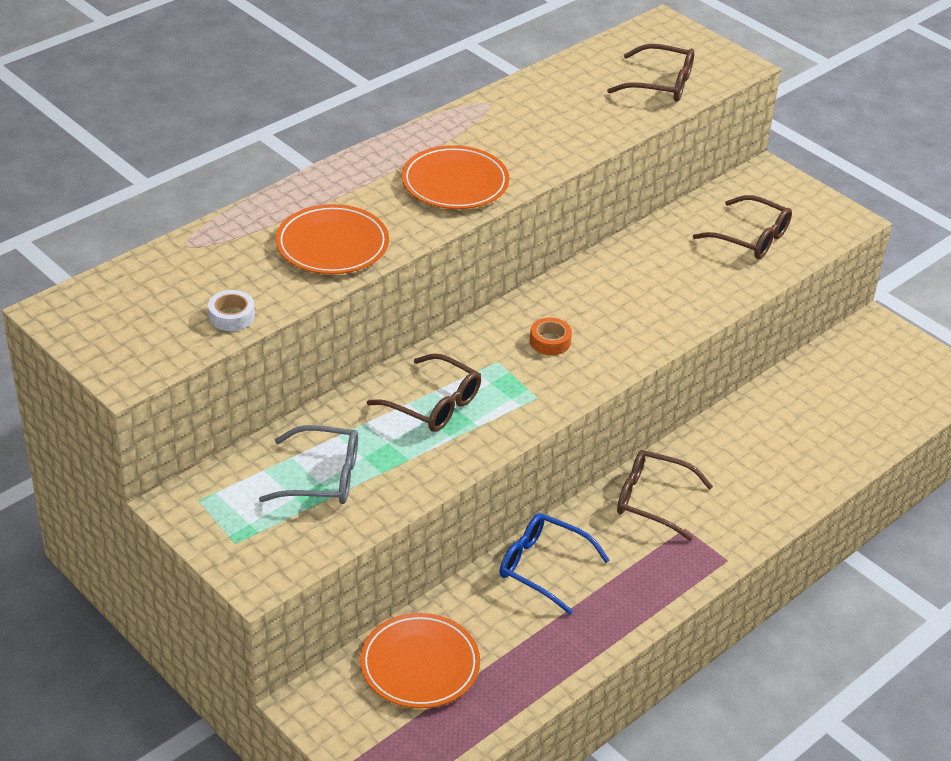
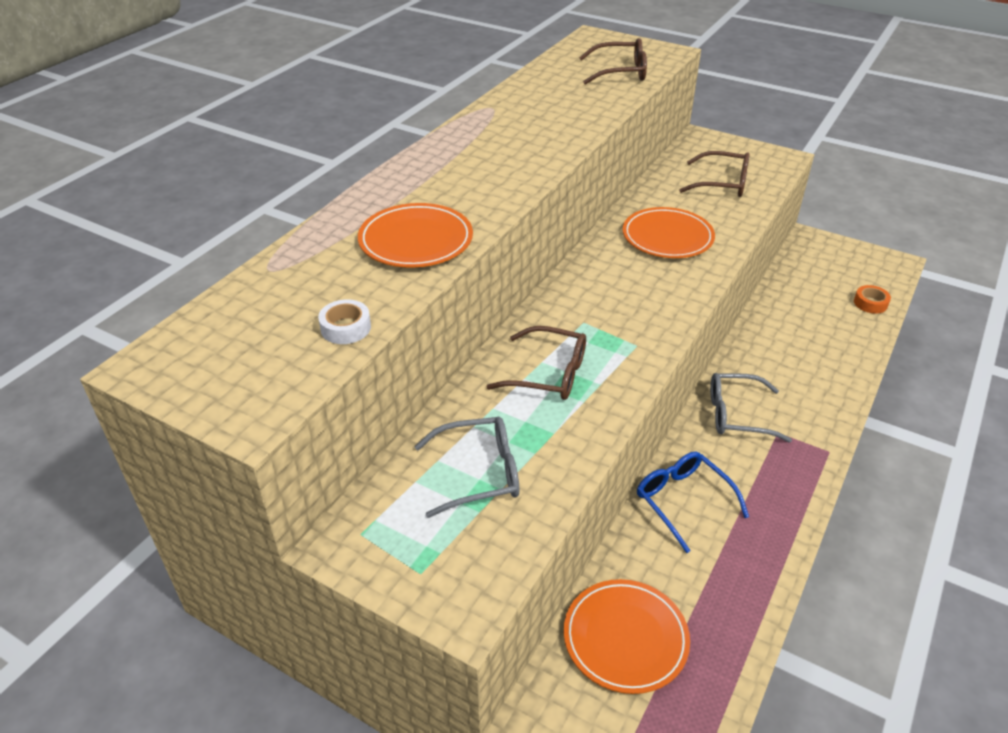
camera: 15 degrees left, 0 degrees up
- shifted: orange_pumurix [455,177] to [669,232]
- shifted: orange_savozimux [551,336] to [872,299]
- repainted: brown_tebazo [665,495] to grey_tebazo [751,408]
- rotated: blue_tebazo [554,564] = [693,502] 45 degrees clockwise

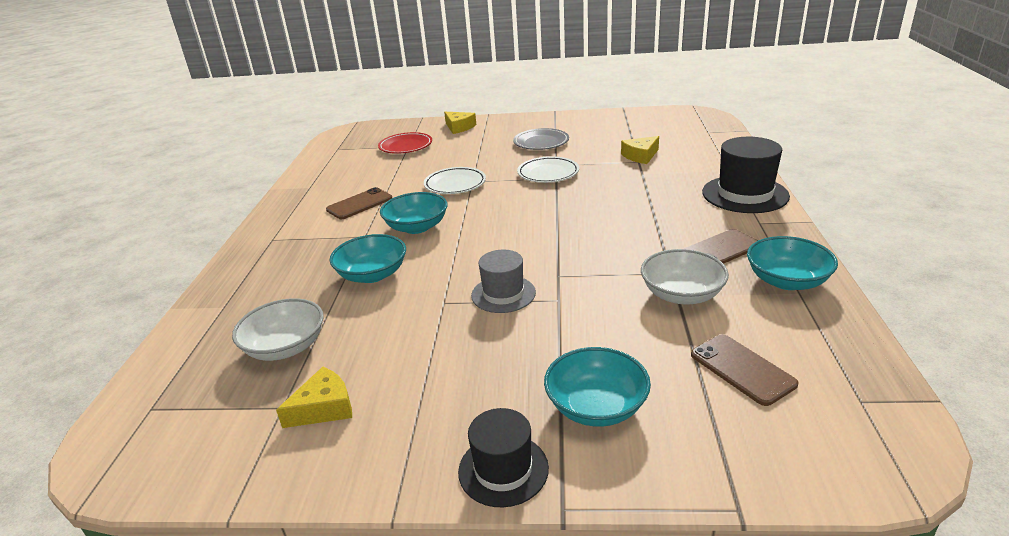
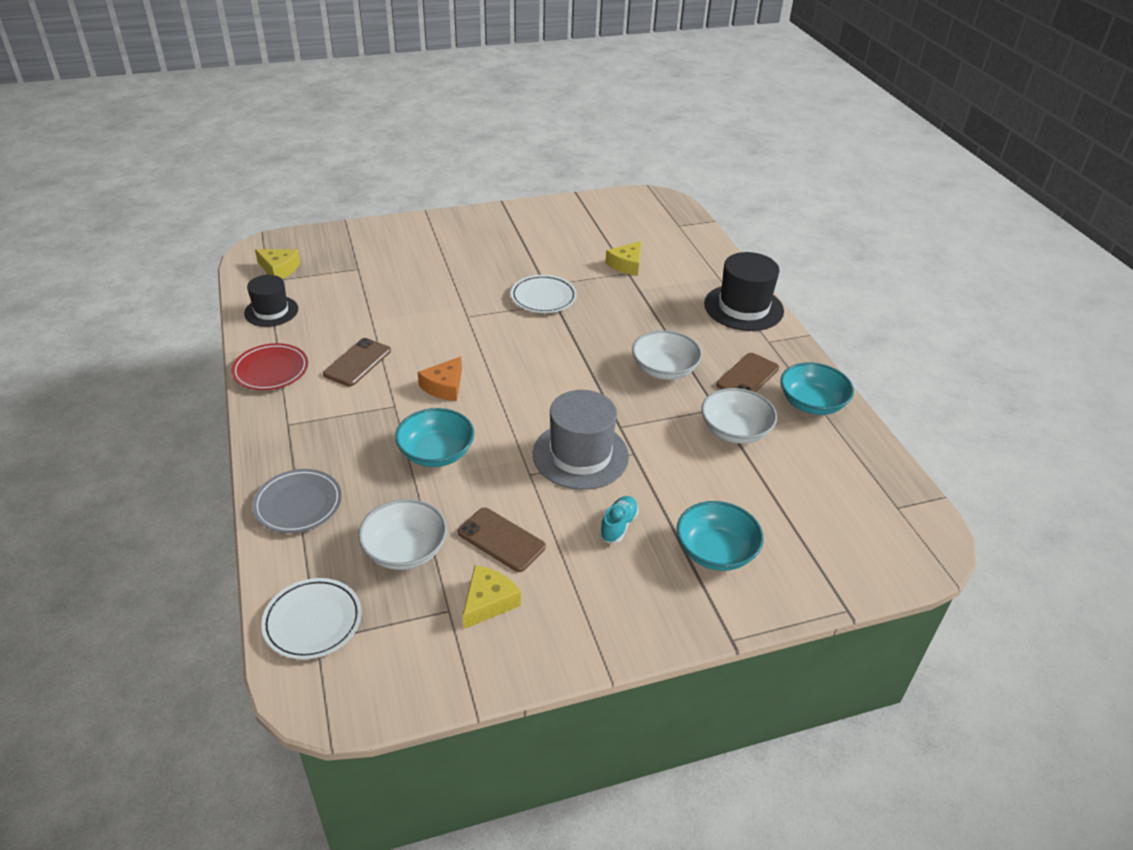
camera: 25 degrees left, 10 degrees up
- shifted: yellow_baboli [460,123] to [277,264]
- shifted: grey_pumurix [541,139] to [297,501]
- shifted: red_pumurix [405,143] to [269,366]
- shifted: white_pumurix [455,180] to [311,618]
- swapped: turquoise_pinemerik [414,213] to orange_baboli [440,378]
- scaled: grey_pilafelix [503,281] = [581,440] x1.56
- shifted: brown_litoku [744,370] to [502,540]
- shifted: black_pilafelix [503,457] to [271,301]
- new: white_pinemerik [667,355]
- new: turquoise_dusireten [619,519]

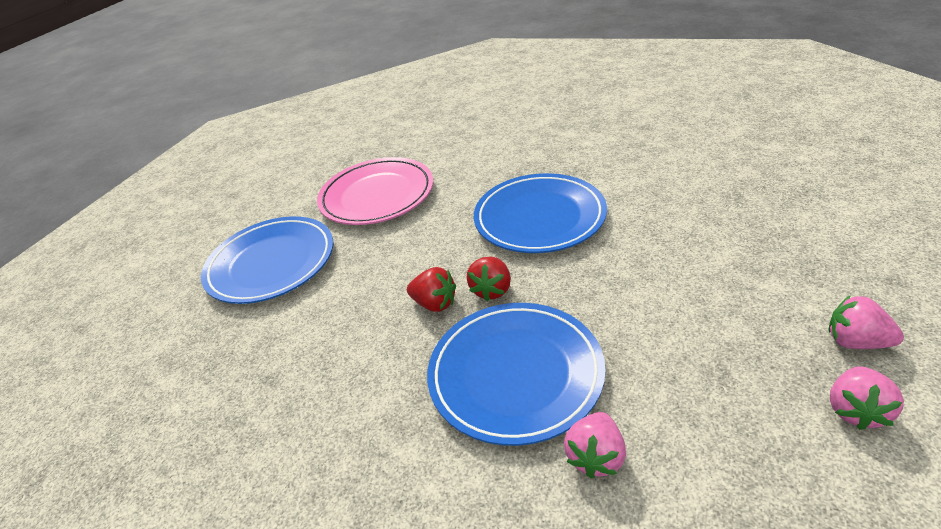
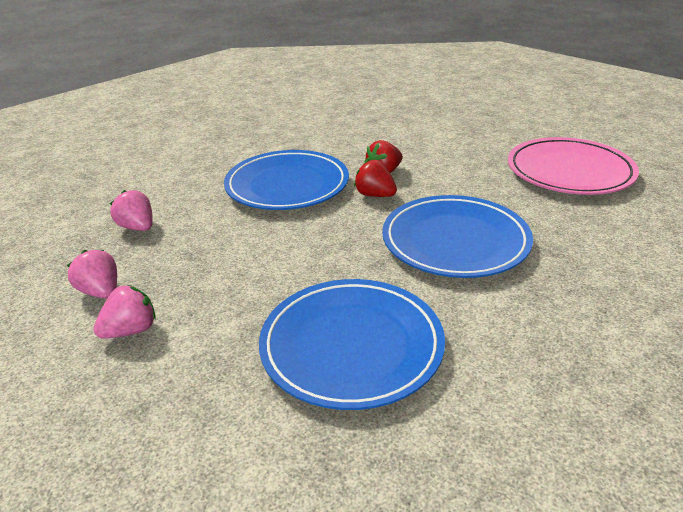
camera: 110 degrees right, 5 degrees down
- shifted: blue_pumurix [267,260] to [352,344]
- shifted: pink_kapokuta [595,445] to [131,210]

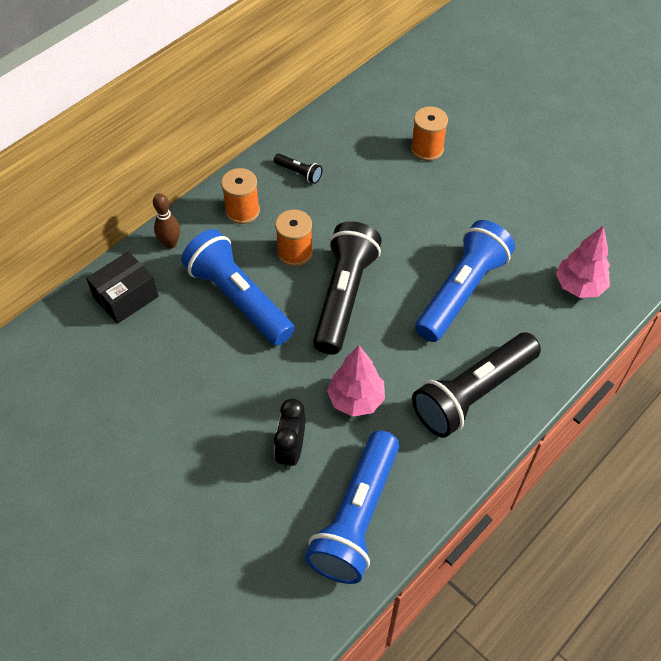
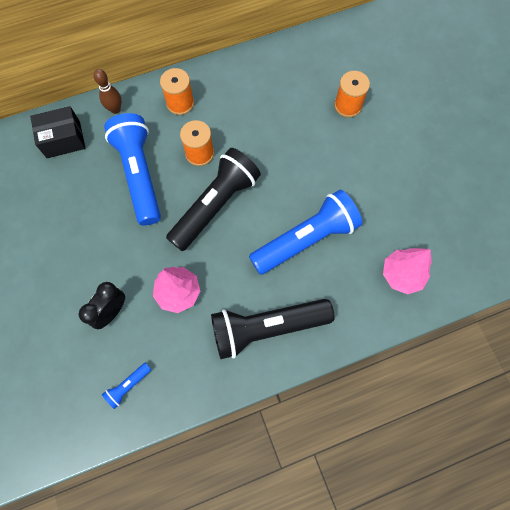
camera: 25 degrees right, 15 degrees up
- gone: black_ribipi [298,168]
- scaled: blue_ribipi [352,507] = [126,386] x0.42

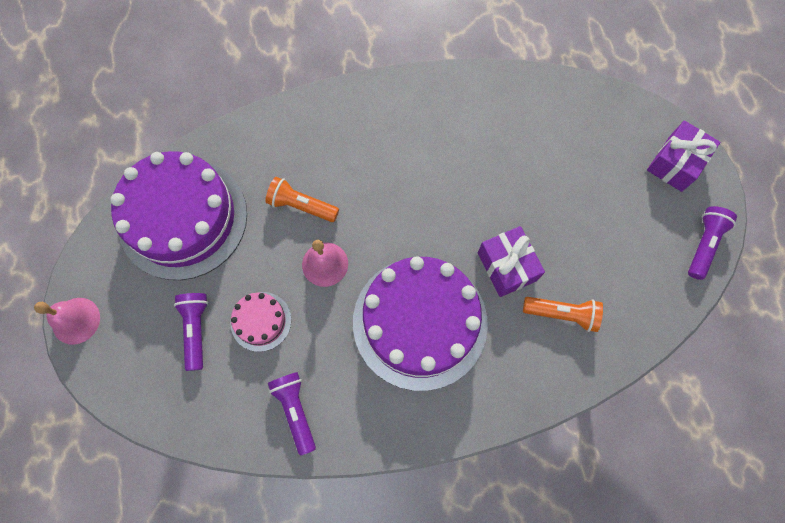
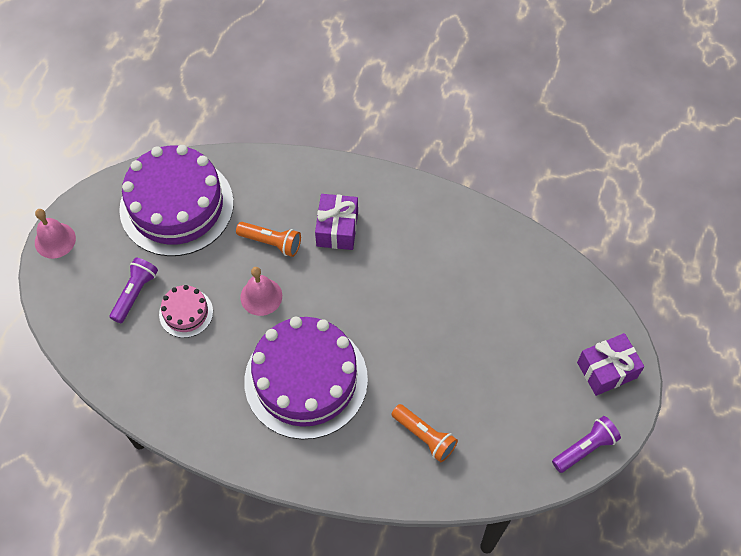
camera: 30 degrees right, 10 degrees down
- rotated: orange_ribipi [302,199] = [268,239] 150 degrees clockwise
- shifted: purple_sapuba [511,261] to [336,222]
- gone: purple_ribipi [292,414]

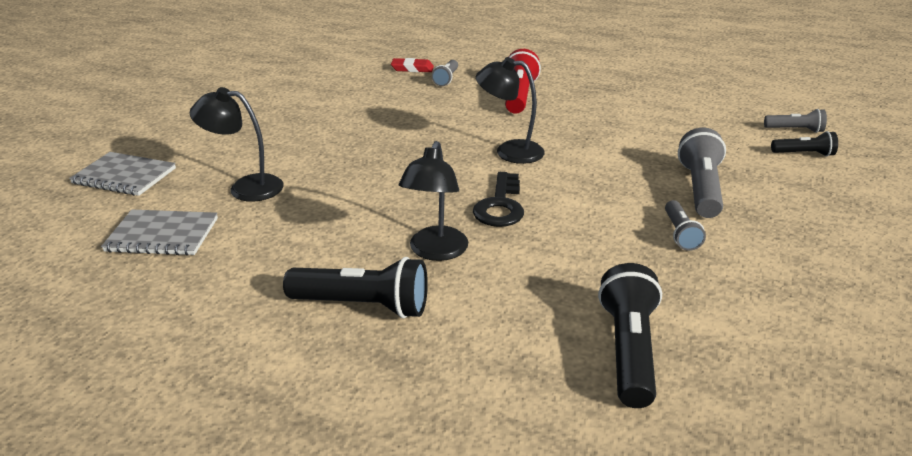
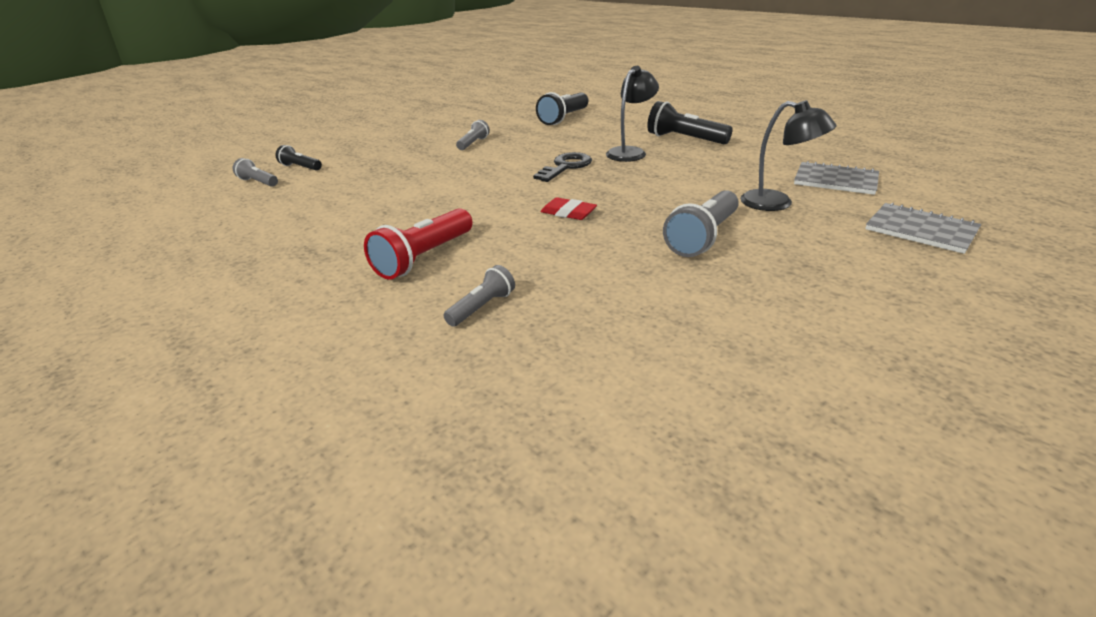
camera: 155 degrees left, 0 degrees up
- gone: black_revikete [510,110]
- shifted: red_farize [412,65] to [569,208]
- shifted: grey_ribipi [702,173] to [701,223]

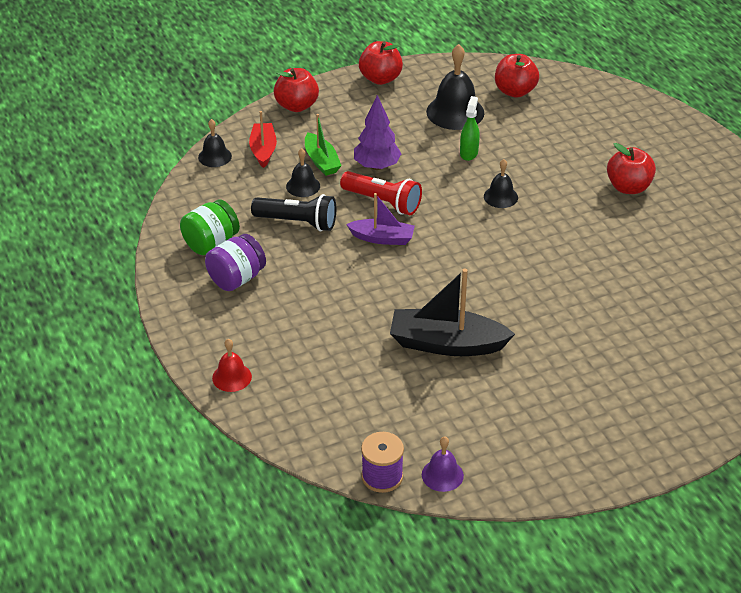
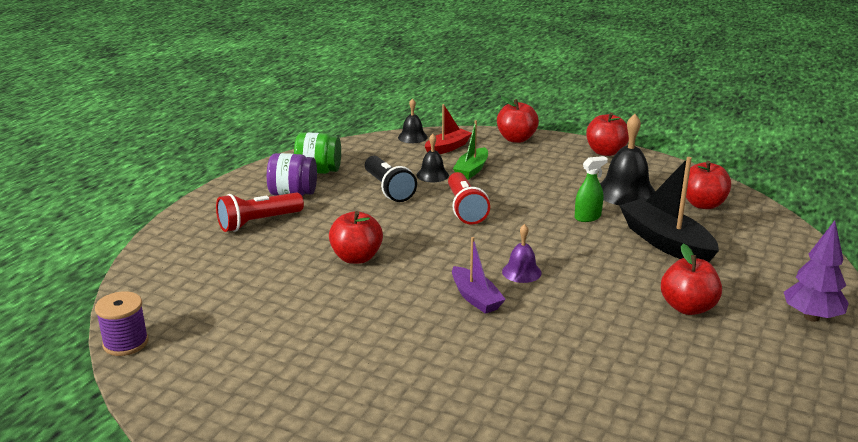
camera: 50 degrees right, 15 degrees down
- shifted: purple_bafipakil [378,132] to [816,271]
- gone: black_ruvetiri [501,183]
- shifted: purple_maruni [380,219] to [479,275]
- shifted: black_maruni [452,312] to [669,209]
- gone: red_ruvetiri [232,365]
- shifted: purple_ruvetiri [443,464] to [522,253]
- new: red_ribipi [260,212]
- new: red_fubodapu [356,237]

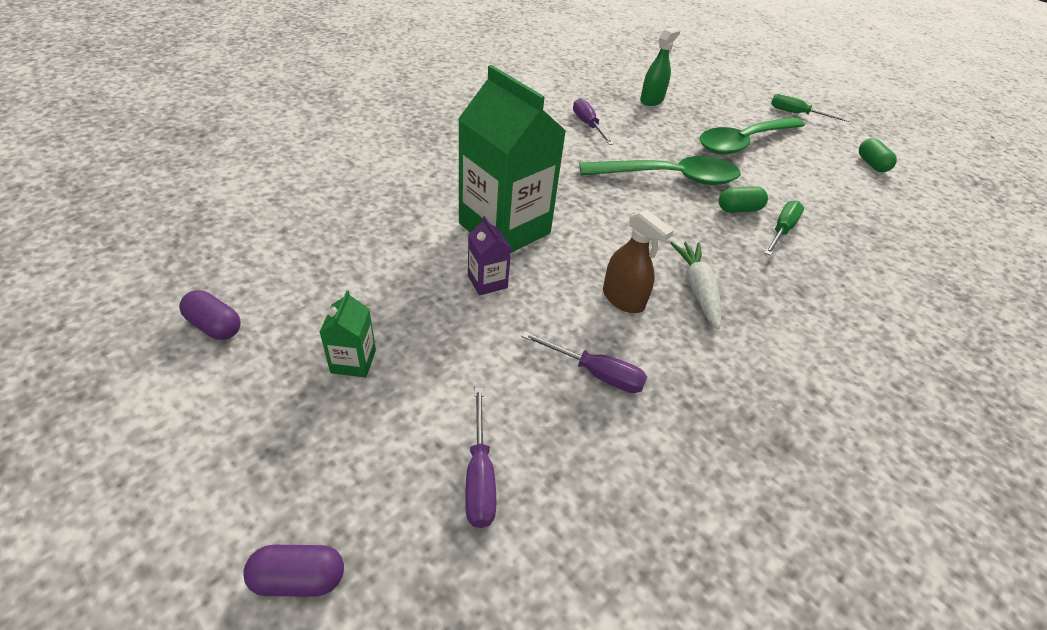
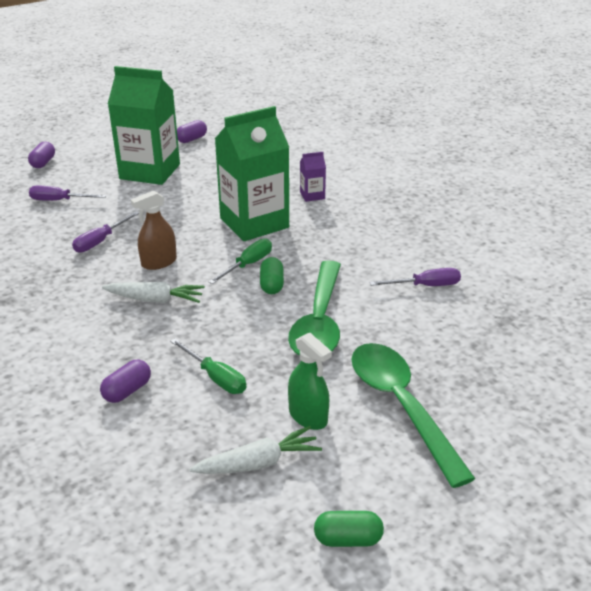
camera: 105 degrees right, 10 degrees down
- shifted: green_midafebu [660,66] to [310,381]
- shifted: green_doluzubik [810,108] to [240,261]
- shifted: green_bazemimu [743,199] to [272,275]
- shifted: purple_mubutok [489,256] to [313,177]
- scaled: green_mubutok [348,334] = [144,125] x2.37
- new: purple_bazemimu [125,381]
- new: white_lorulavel [256,450]

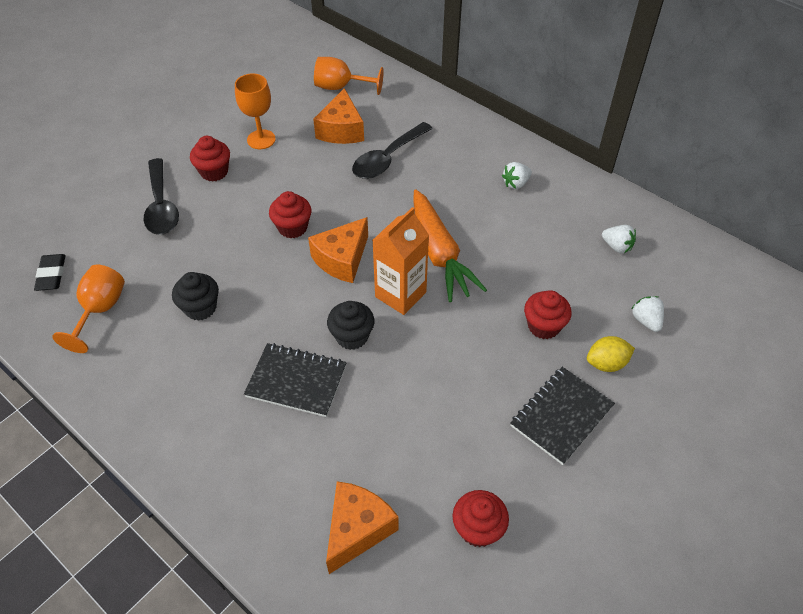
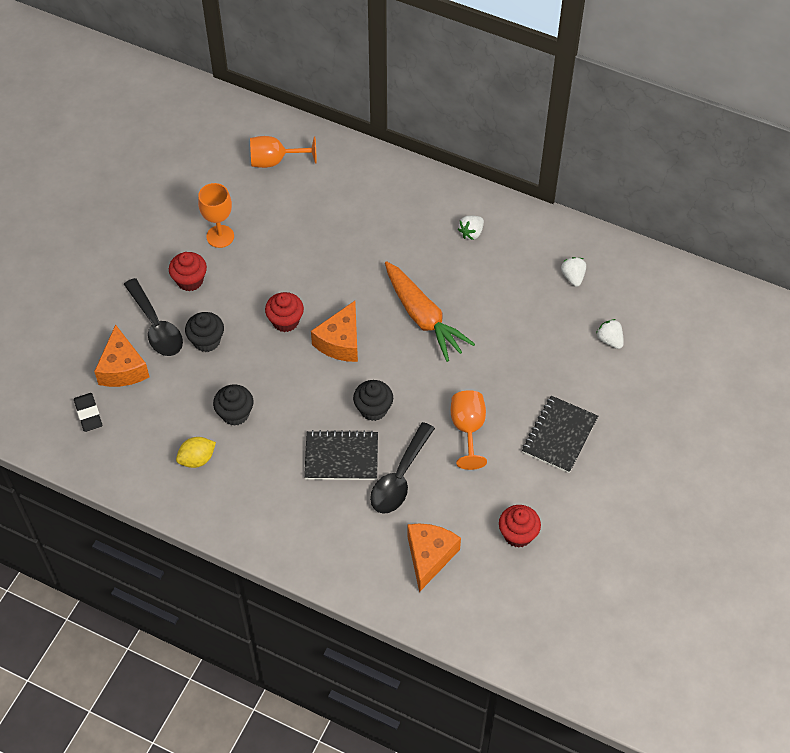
camera: 15 degrees left, 5 degrees up
- shifted: orange_baboli [338,116] to [122,356]
- shifted: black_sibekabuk [392,150] to [402,468]
- gone: orange_mubutok [400,261]
- rotated: white_kapokuta [619,239] = [573,272] 120 degrees counterclockwise
- shifted: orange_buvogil [88,308] to [469,430]
- gone: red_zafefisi [548,314]
- shifted: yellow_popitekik [611,354] to [196,452]
- new: black_zafefisi [204,332]

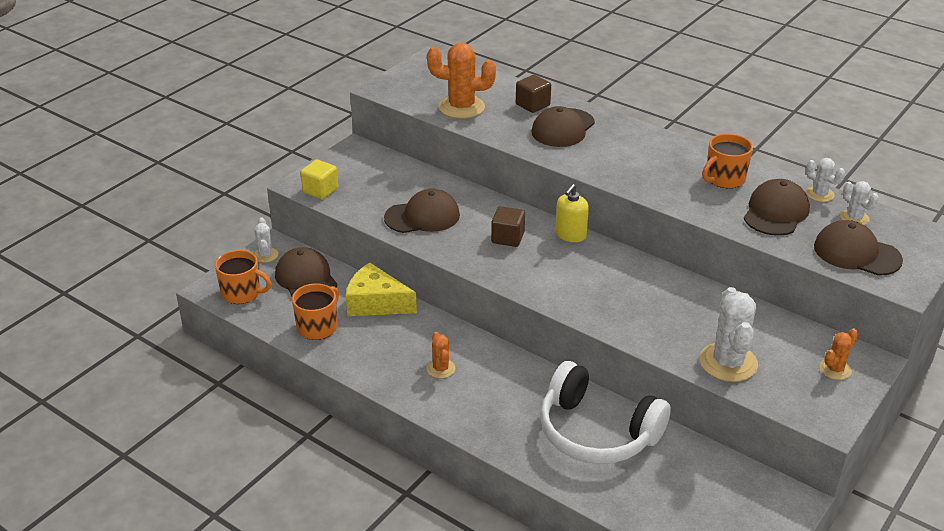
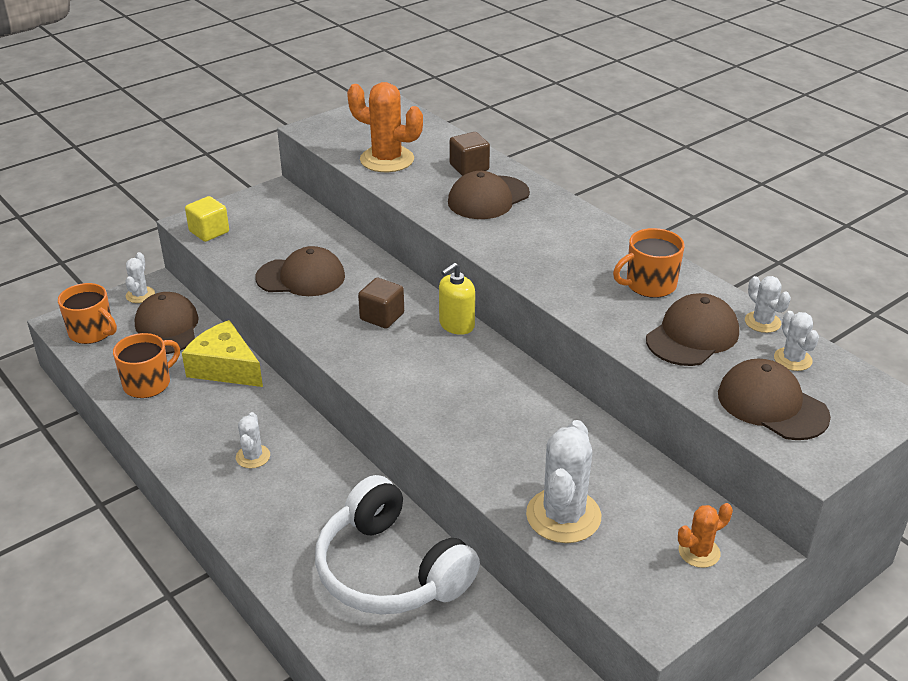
camera: 15 degrees right, 0 degrees up
- repainted: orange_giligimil [441,355] to white_giligimil [253,440]

